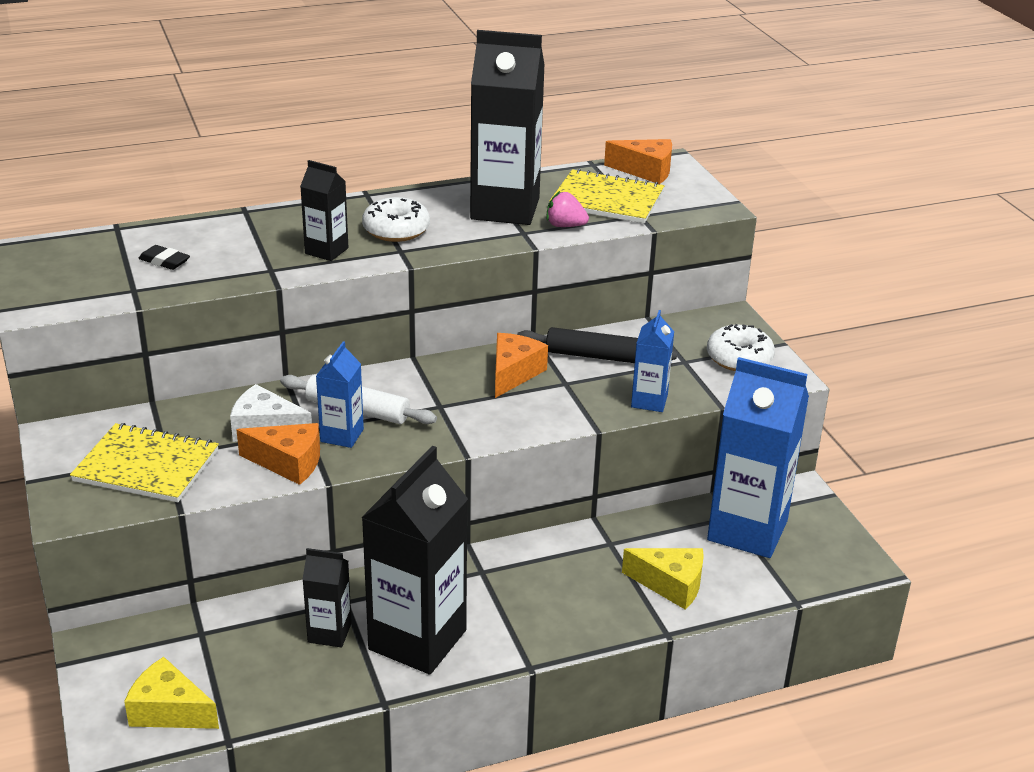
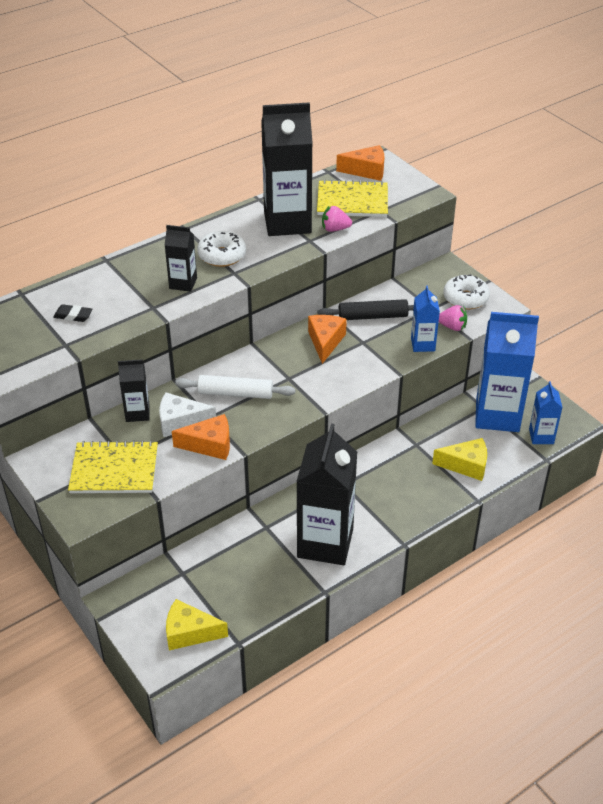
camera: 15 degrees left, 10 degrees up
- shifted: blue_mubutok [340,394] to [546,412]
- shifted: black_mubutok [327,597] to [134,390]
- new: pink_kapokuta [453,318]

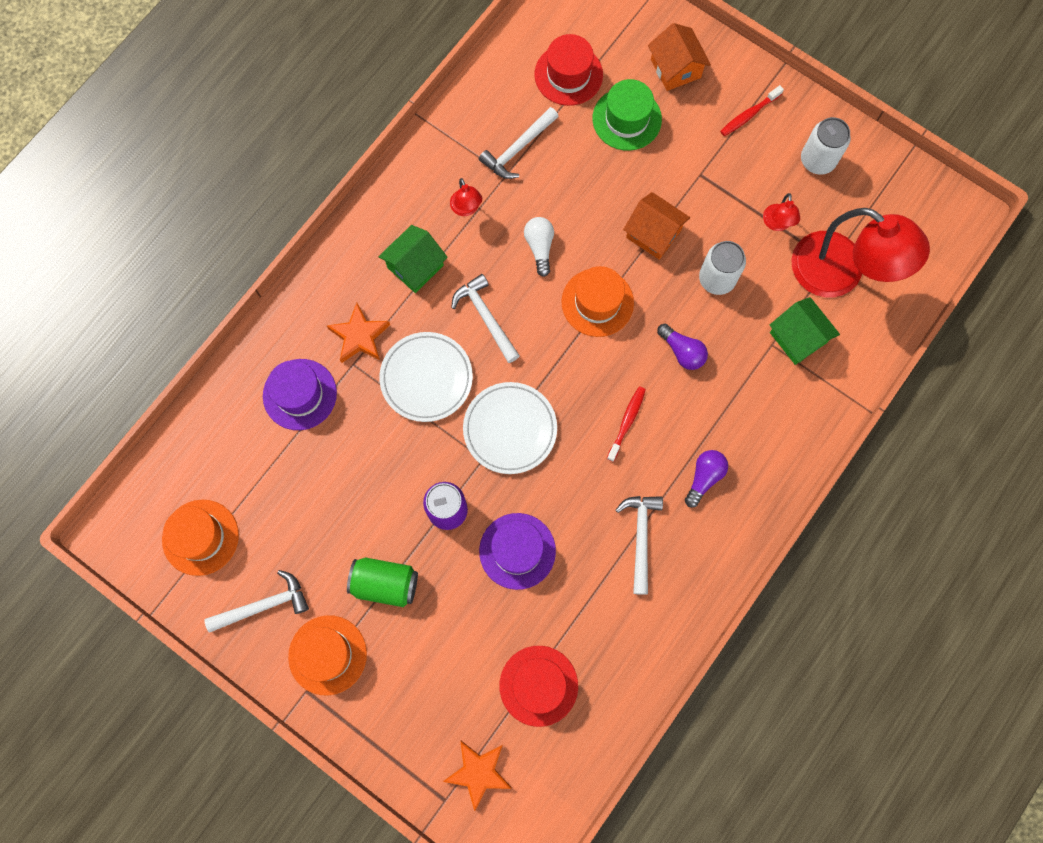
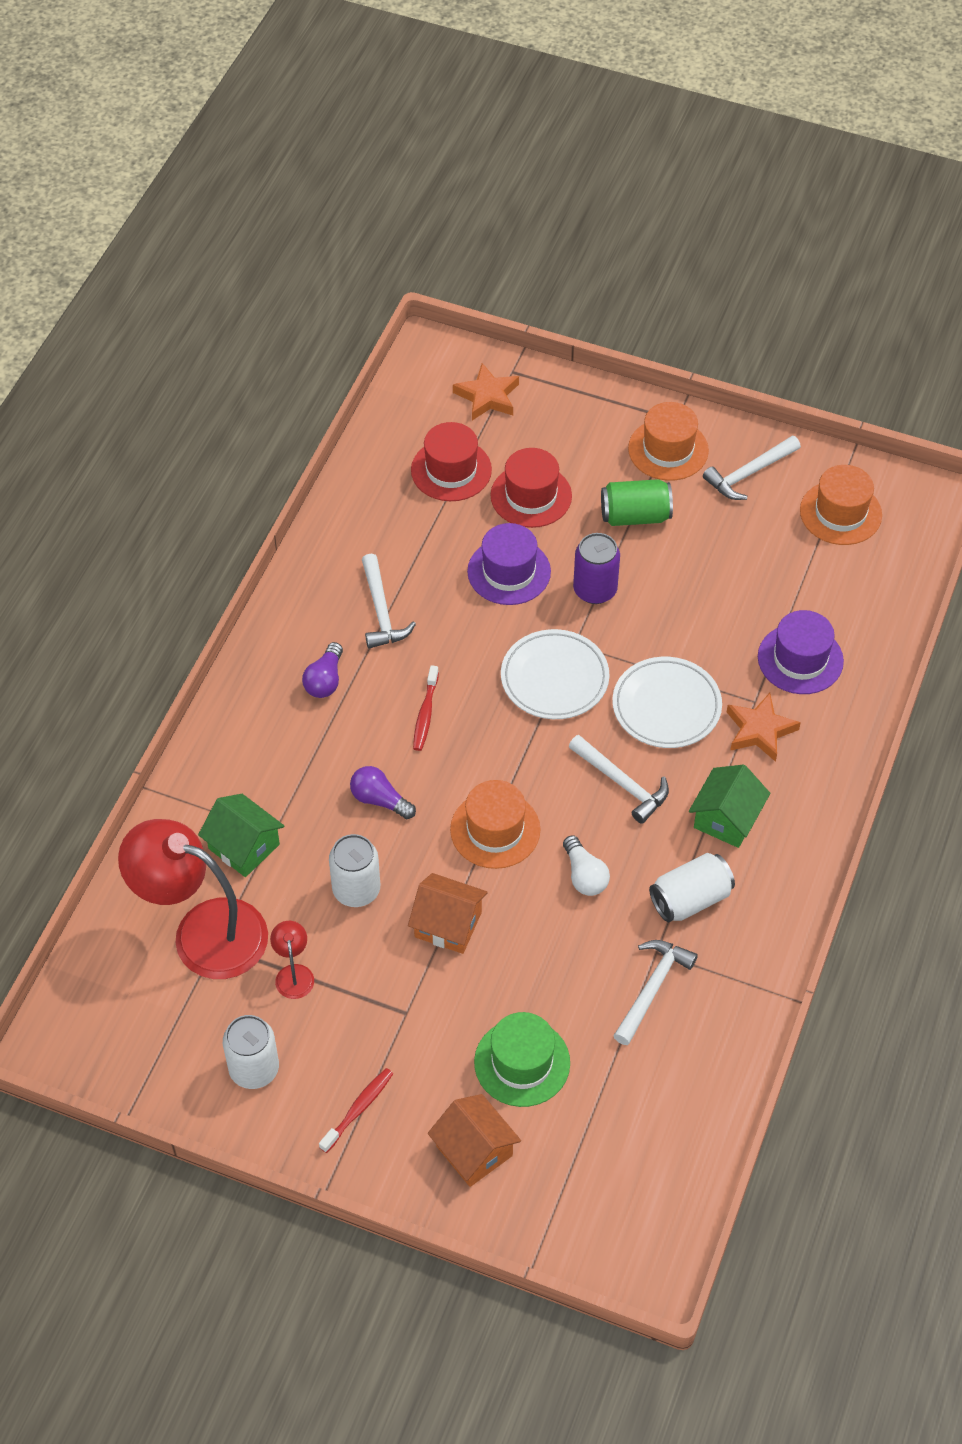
camera: 165 degrees right, 20 degrees down
- shifted: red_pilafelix [568,70] to [531,488]
- swapped: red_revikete [466,197] to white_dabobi [692,887]

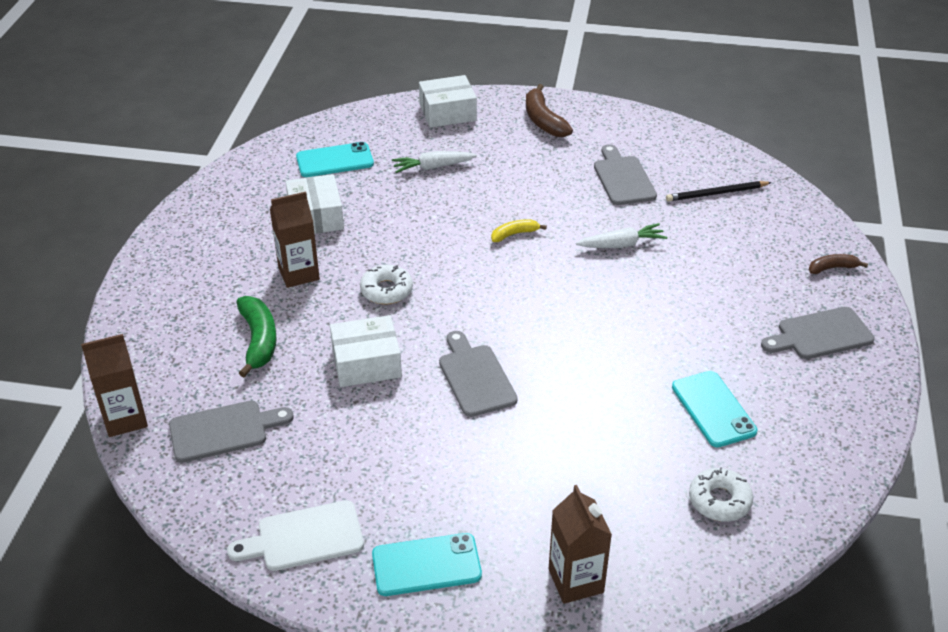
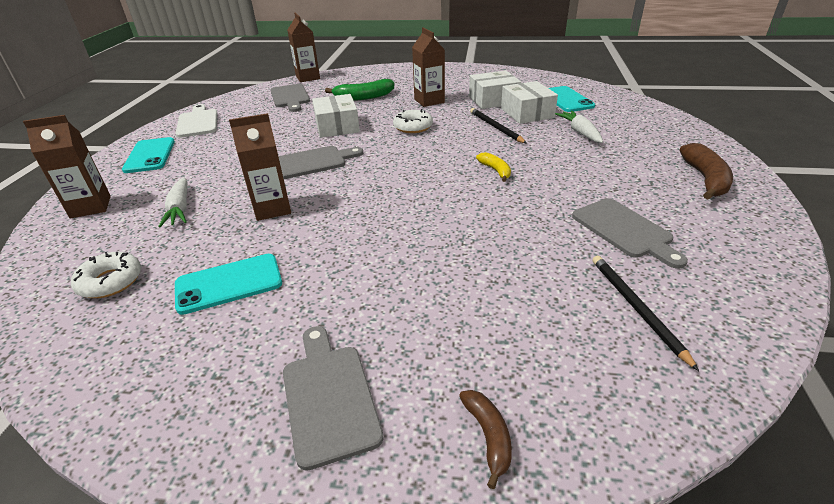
camera: 90 degrees right, 5 degrees down
- shifted: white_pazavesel [448,101] to [529,102]
- rotated: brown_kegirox [549,110] = [706,171] 120 degrees clockwise
- rotated: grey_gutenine [625,174] = [630,233] 75 degrees clockwise
- shifted: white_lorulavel [621,235] to [173,202]
- new: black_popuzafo [498,125]
- new: brown_mubutok [260,167]

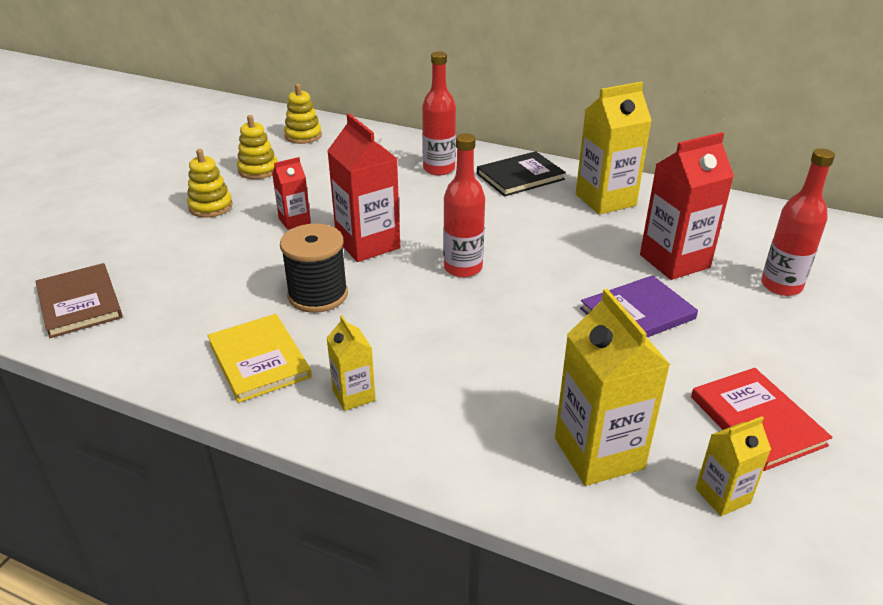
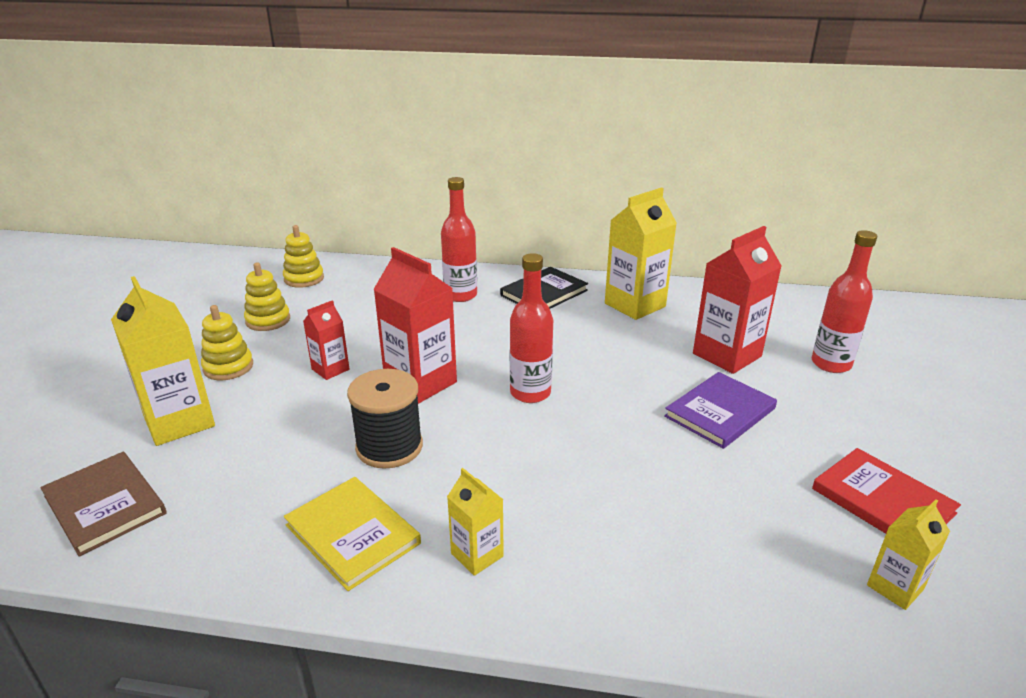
camera: 15 degrees left, 5 degrees down
- shifted: yellow_mubutok [612,387] to [163,361]

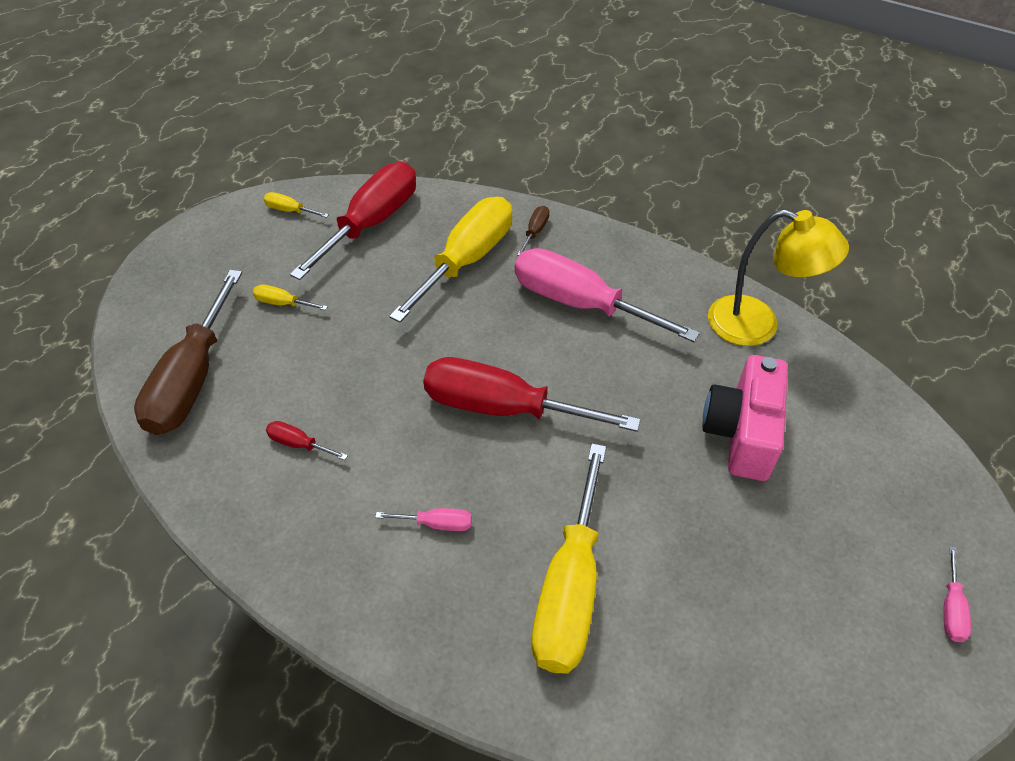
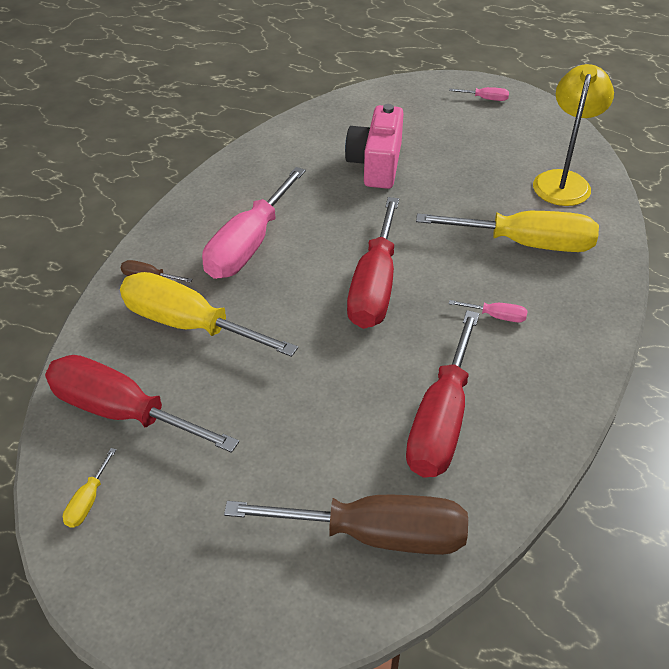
camera: 95 degrees left, 5 degrees down
- shifted: yellow_revikete [778,277] to [573,135]
- gone: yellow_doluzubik [290,297]
- rotated: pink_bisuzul [745,418] = [374,146] 90 degrees clockwise
- scaled: red_doluzubik [307,440] = [443,394] x2.47
- rotated: pink_doluzubik [423,519] = [488,311] 105 degrees clockwise

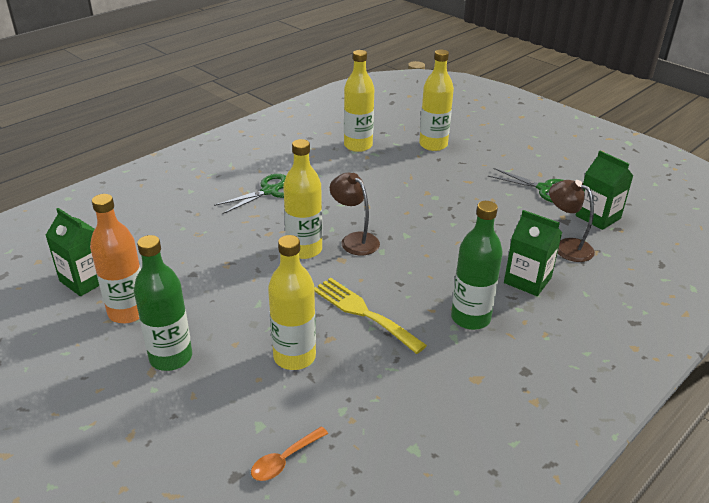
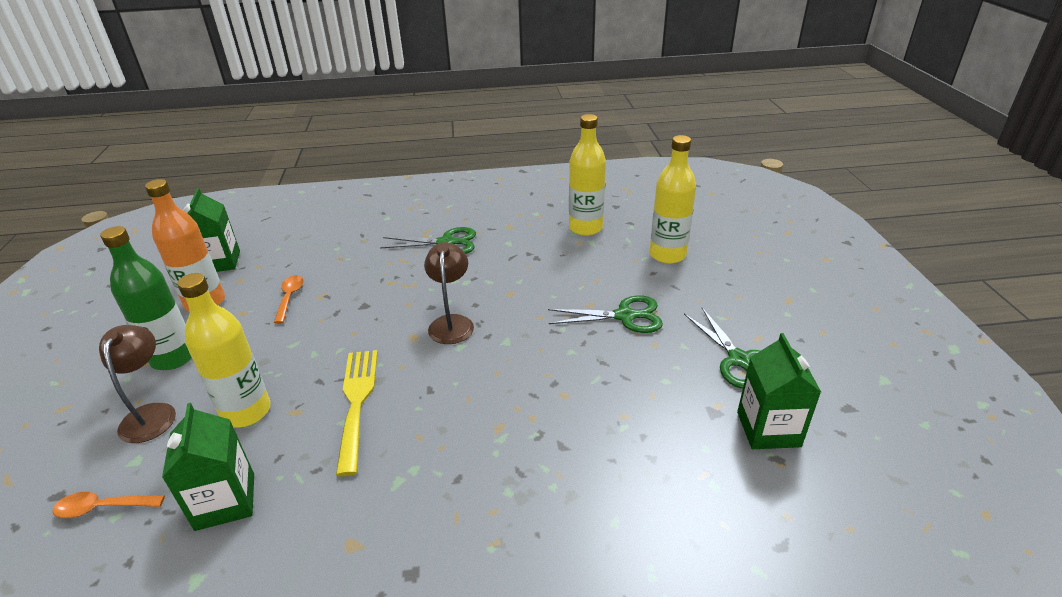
camera: 40 degrees right, 0 degrees up
- gone: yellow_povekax [302,199]
- shifted: brown_revikete [572,221] to [137,384]
- gone: green_povekax [477,265]
- shifted: green_mubutok [533,253] to [208,467]
- new: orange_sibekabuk [288,299]
- new: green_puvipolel [605,314]

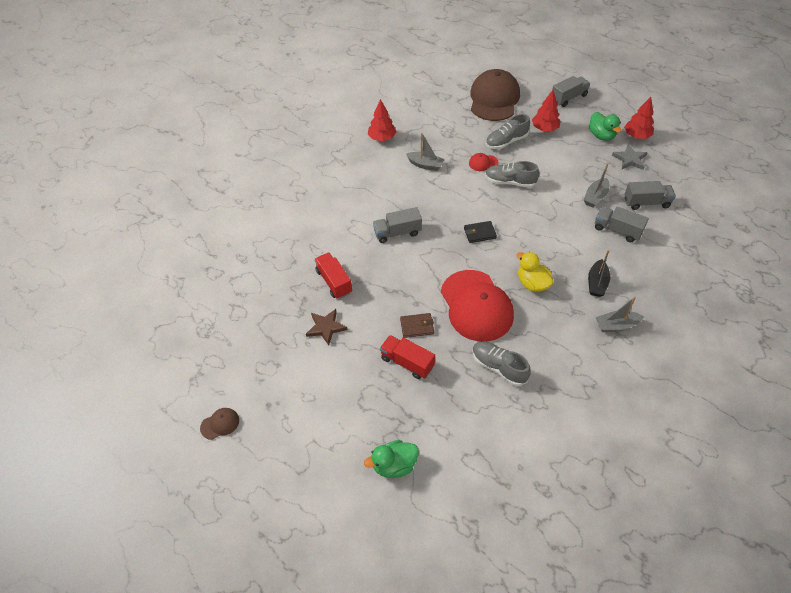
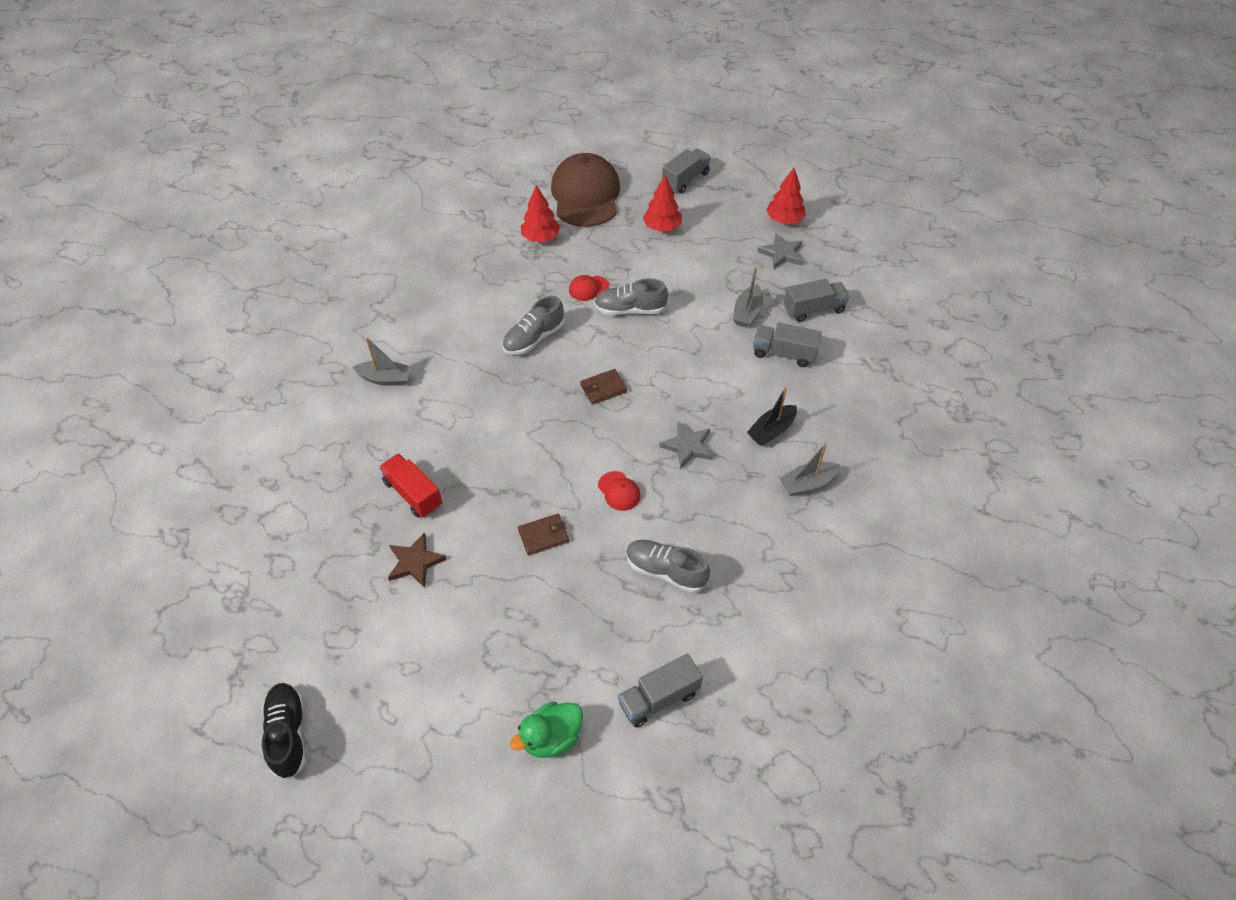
camera: 15 degrees left, 0 degrees up
- shifted: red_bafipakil [382,120] to [540,213]
- gone: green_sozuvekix [605,126]
- shifted: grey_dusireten [507,131] to [533,325]
- shifted: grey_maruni [425,152] to [382,361]
- shifted: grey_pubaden [397,225] to [660,690]
- repainted: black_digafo [480,232] to brown_digafo [603,387]
- rotated: black_maruni [599,273] = [772,416] 45 degrees clockwise
- swapped: yellow_sozuvekix [535,272] to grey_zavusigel [686,445]
- scaled: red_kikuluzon [477,306] = [619,491] x0.40
- gone: red_pubaden [407,357]
- swapped: brown_kikuluzon [219,424] to black_dusireten [284,731]

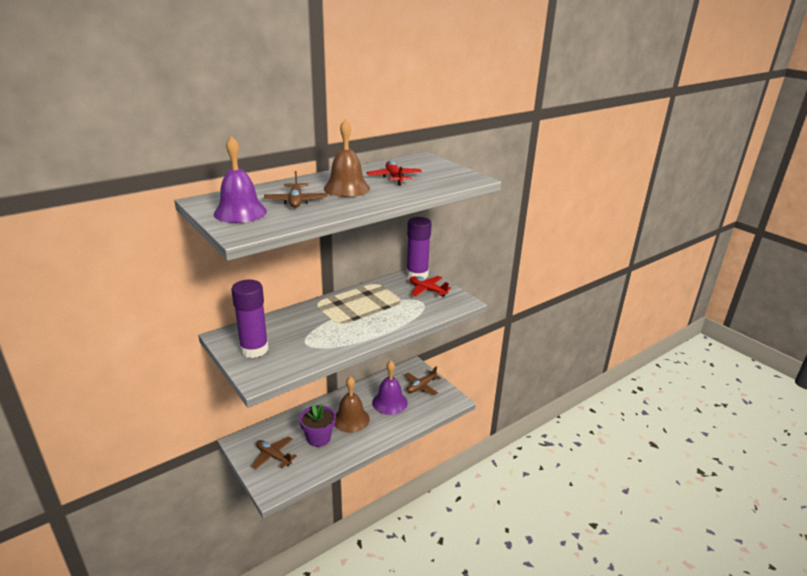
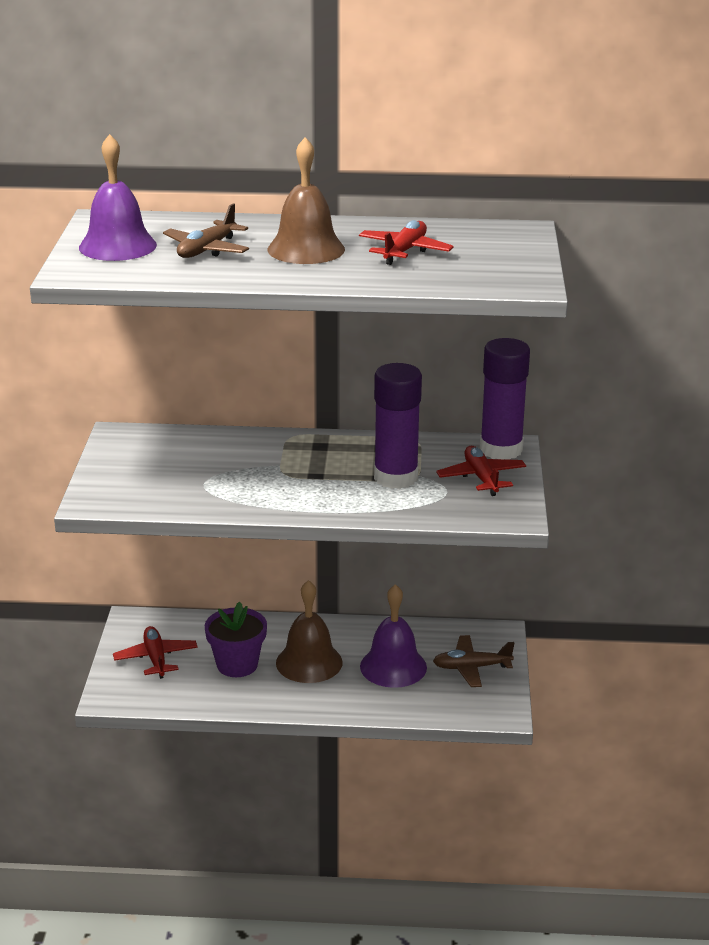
camera: 40 degrees right, 0 degrees up
- shifted: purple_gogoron [250,319] to [398,426]
- repainted: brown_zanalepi [274,452] to red_zanalepi [155,652]

